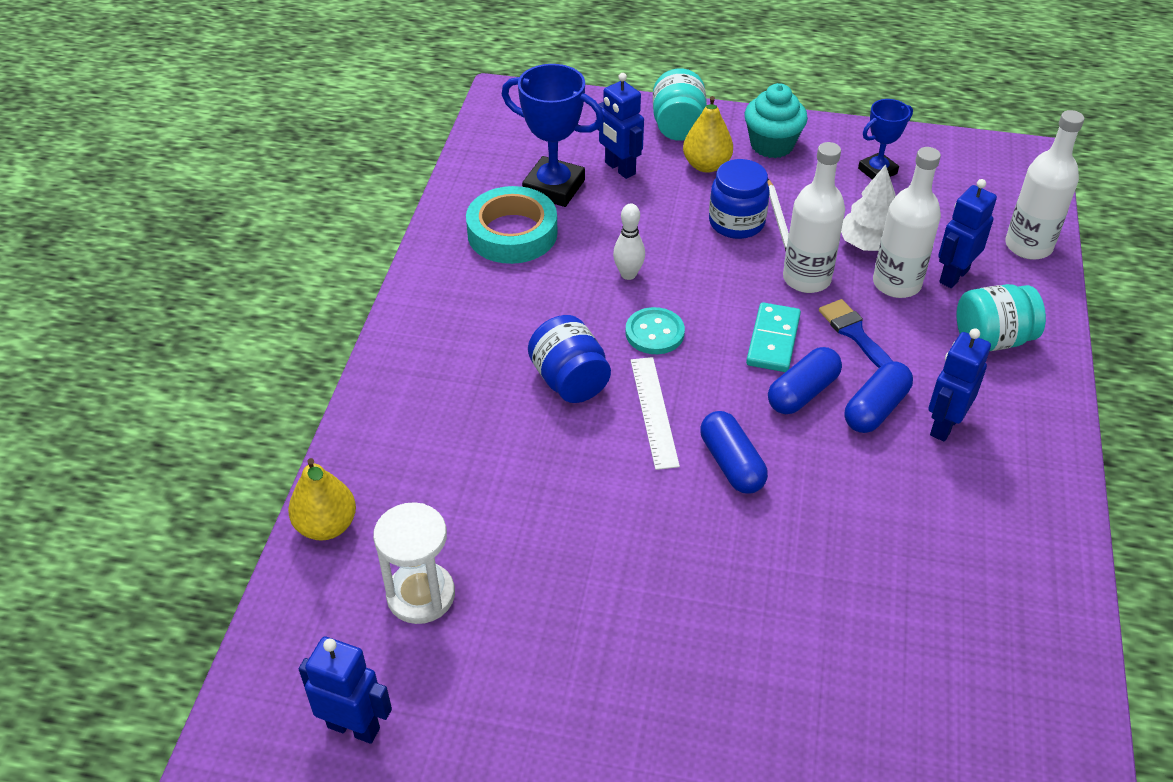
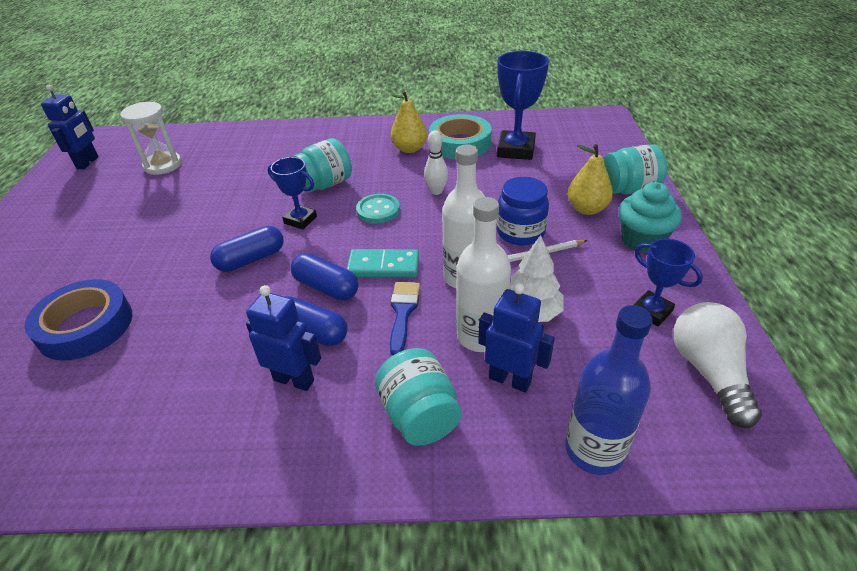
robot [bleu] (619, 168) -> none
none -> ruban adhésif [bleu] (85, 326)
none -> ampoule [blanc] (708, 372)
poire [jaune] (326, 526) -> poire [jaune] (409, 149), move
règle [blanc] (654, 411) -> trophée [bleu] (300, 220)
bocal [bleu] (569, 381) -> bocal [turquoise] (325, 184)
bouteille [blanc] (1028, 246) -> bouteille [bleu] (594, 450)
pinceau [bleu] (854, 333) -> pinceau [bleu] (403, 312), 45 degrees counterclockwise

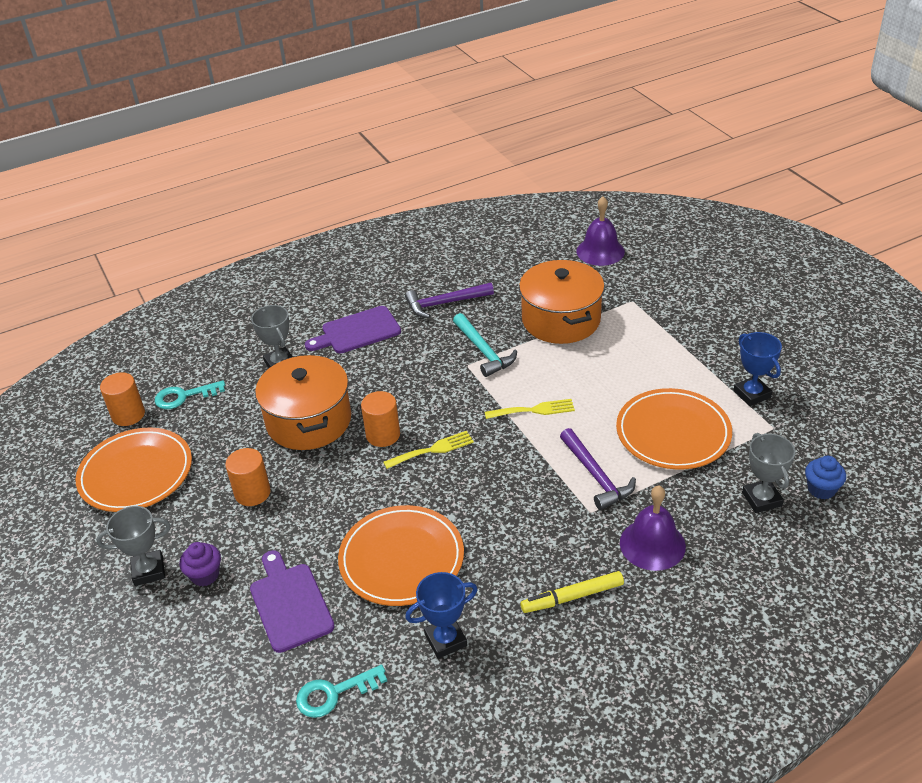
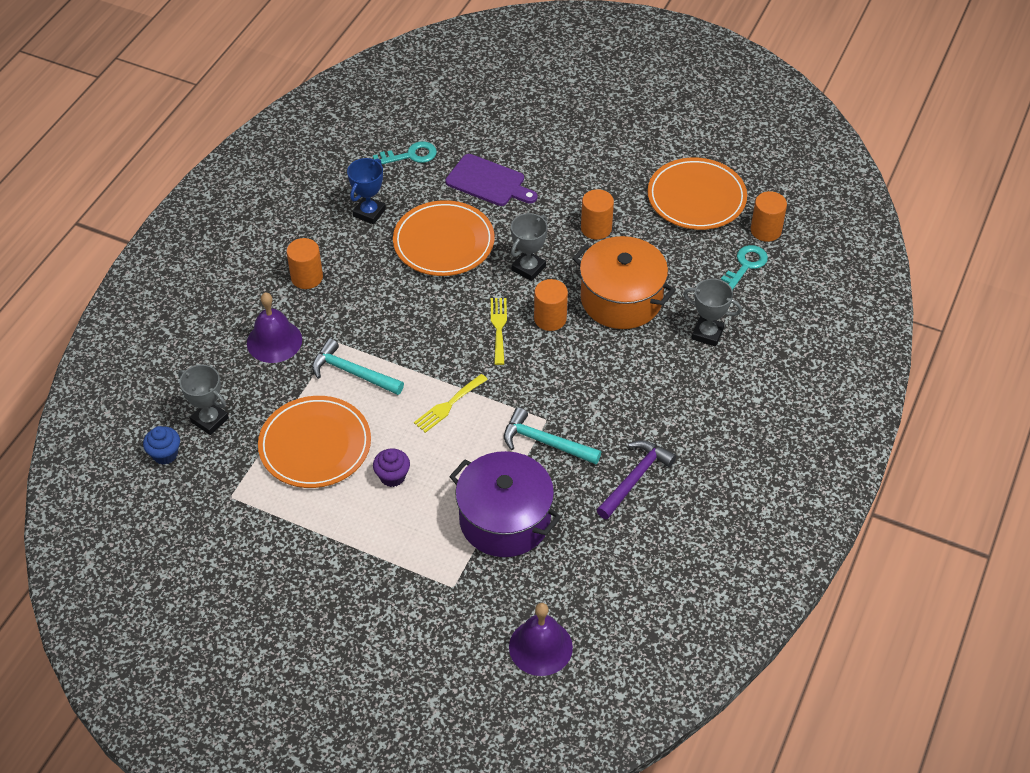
planche à découper [violet] (357, 331) -> none
trophée [bleu] (752, 394) -> none
trophée [gris] (149, 571) -> trophée [gris] (528, 268), move
muffin [violet] (205, 575) -> muffin [violet] (392, 476), move
feutre [jaune] (572, 597) -> cylindre [orange] (307, 277)
marmite [orange] (561, 320) -> marmite [violet] (504, 520)
marteau [violet] (596, 476) -> marteau [turquoise] (352, 372)
clé [turquoise] (334, 693) -> clé [turquoise] (410, 155), 45 degrees clockwise
fourchette [jaune] (433, 450) -> fourchette [jaune] (498, 327), 150 degrees clockwise

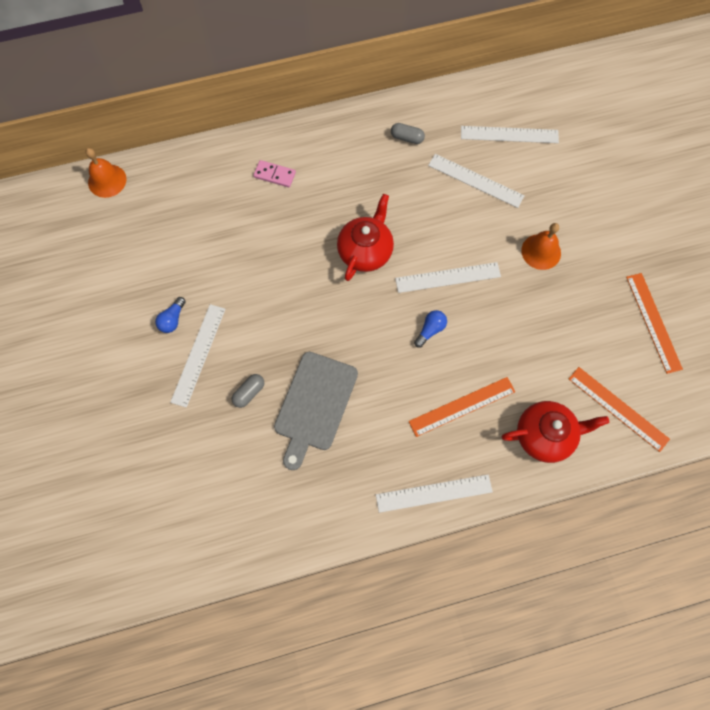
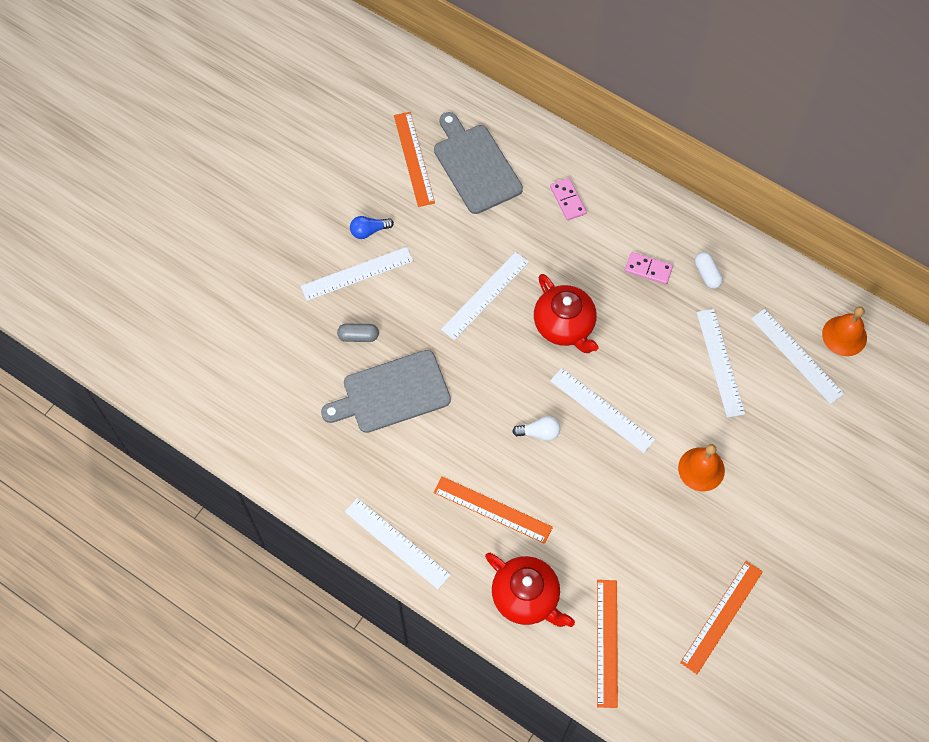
none -> règle [orange] (414, 159)
none -> planche à découper [gris] (475, 166)
none -> règle [blanc] (485, 295)
none -> domino [rose] (648, 269)
cloche [orange] (107, 180) -> cloche [orange] (844, 335), move
gélule [gris] (407, 138) -> gélule [blanc] (707, 274)
ampoule [bleu] (430, 330) -> ampoule [blanc] (539, 432)
théière [rouge] (365, 251) -> théière [rouge] (564, 326), 75 degrees clockwise

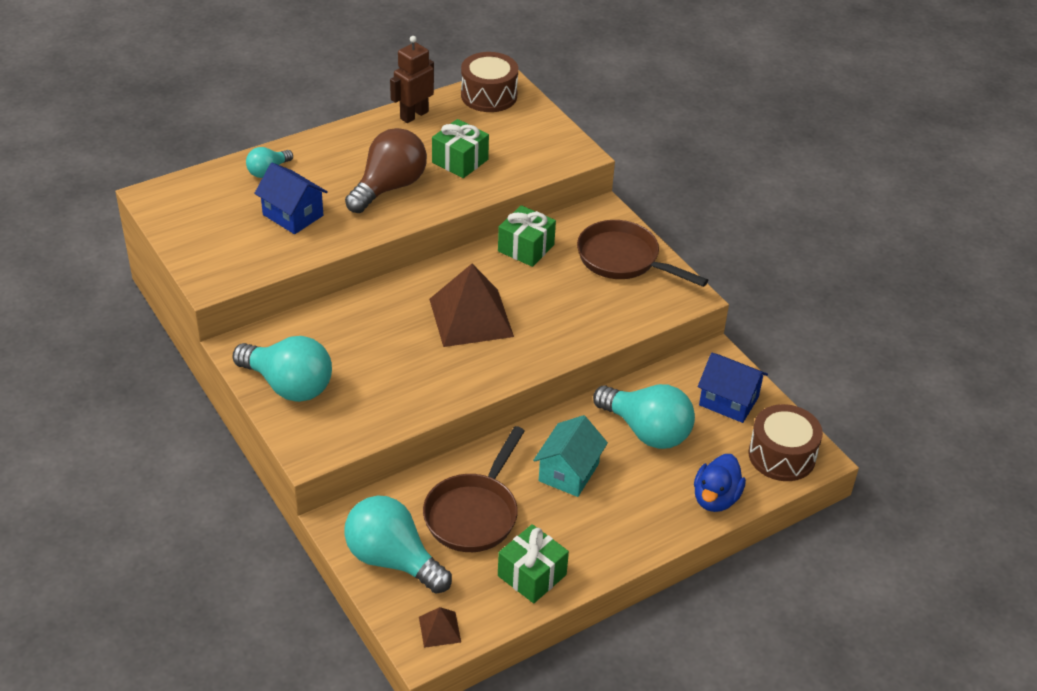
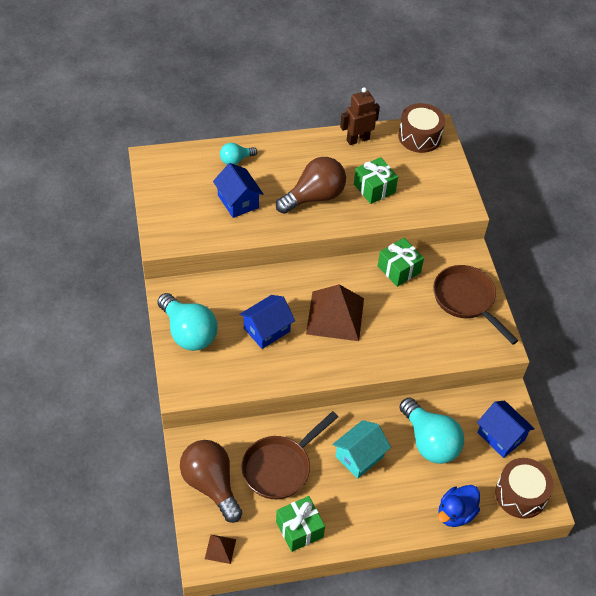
none -> maison [bleu] (267, 330)
ampoule [turquoise] (392, 560) -> ampoule [marron] (211, 484)

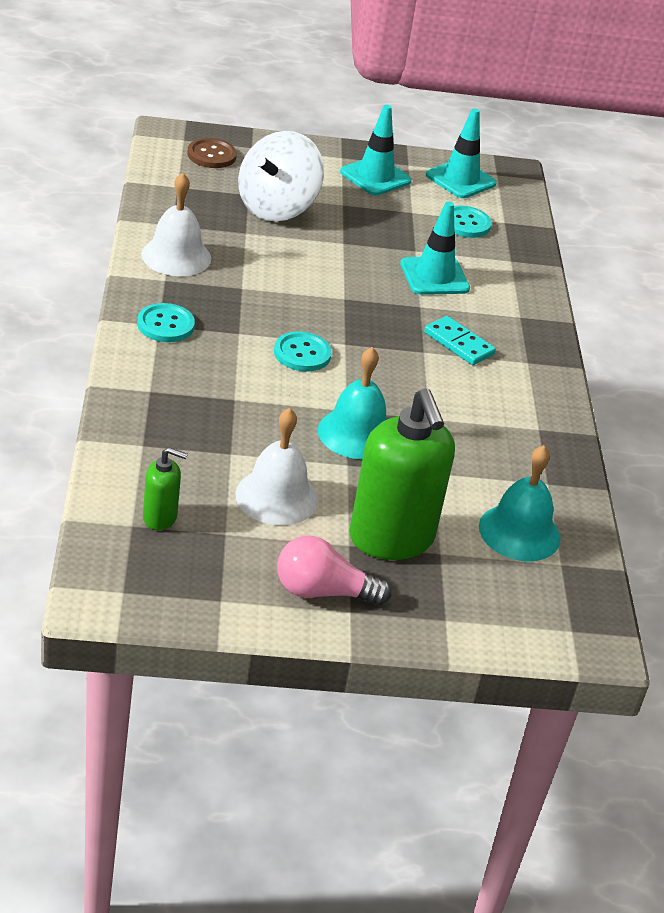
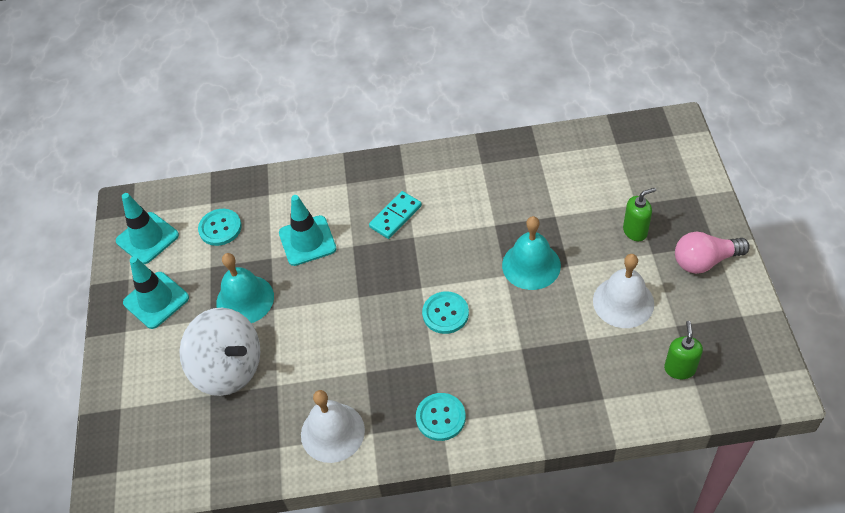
bouton [marron] (211, 155) -> none
cloche [turquoise] (519, 532) -> cloche [turquoise] (245, 299), move
ampoule [rose] (323, 592) -> ampoule [rose] (705, 261), 75 degrees clockwise
distributeur de savon [vert] (391, 539) -> distributeur de savon [vert] (635, 231), x0.47

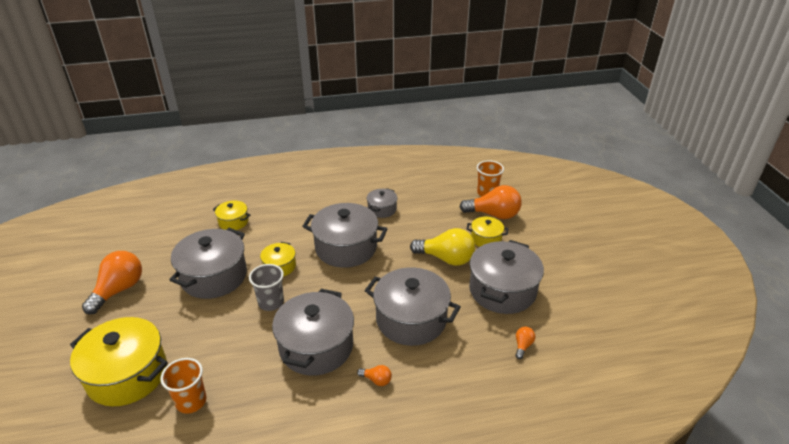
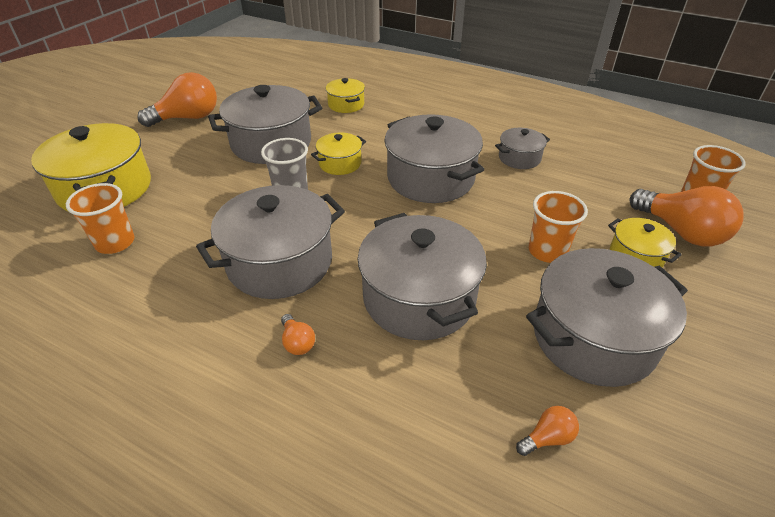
ampoule [jaune] (446, 258) -> gobelet [orange] (547, 251)

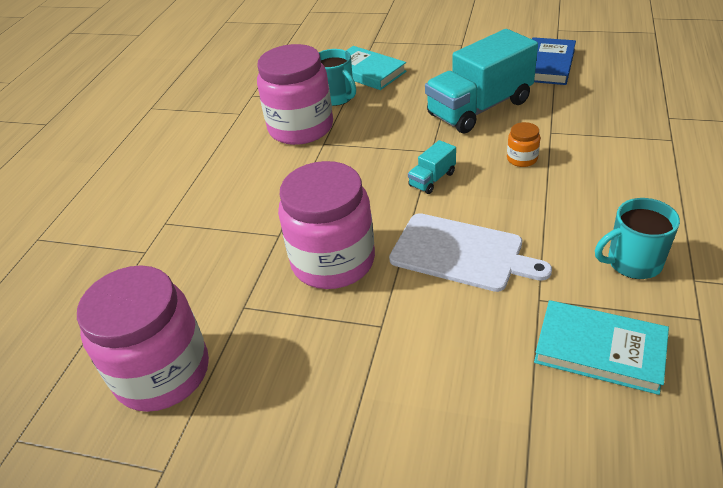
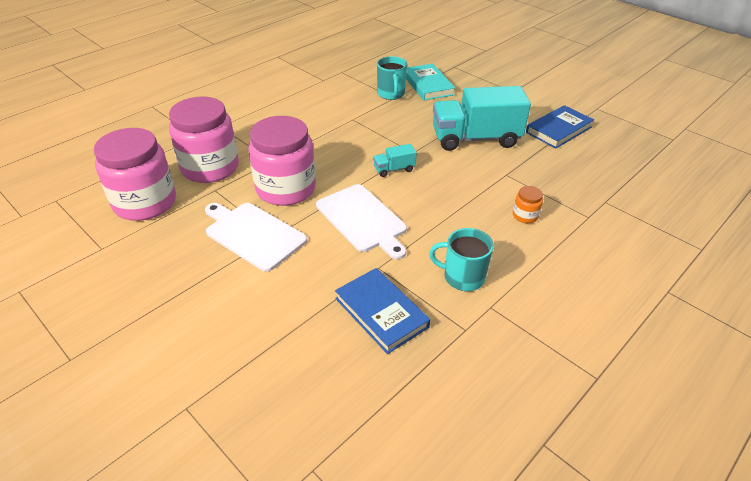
none -> planche à découper [blanc] (253, 234)
bocal [rose] (301, 128) -> bocal [rose] (210, 167), move
bocal [orange] (522, 159) -> bocal [orange] (525, 216), move
livre [turquoise] (599, 350) -> livre [bleu] (381, 312)

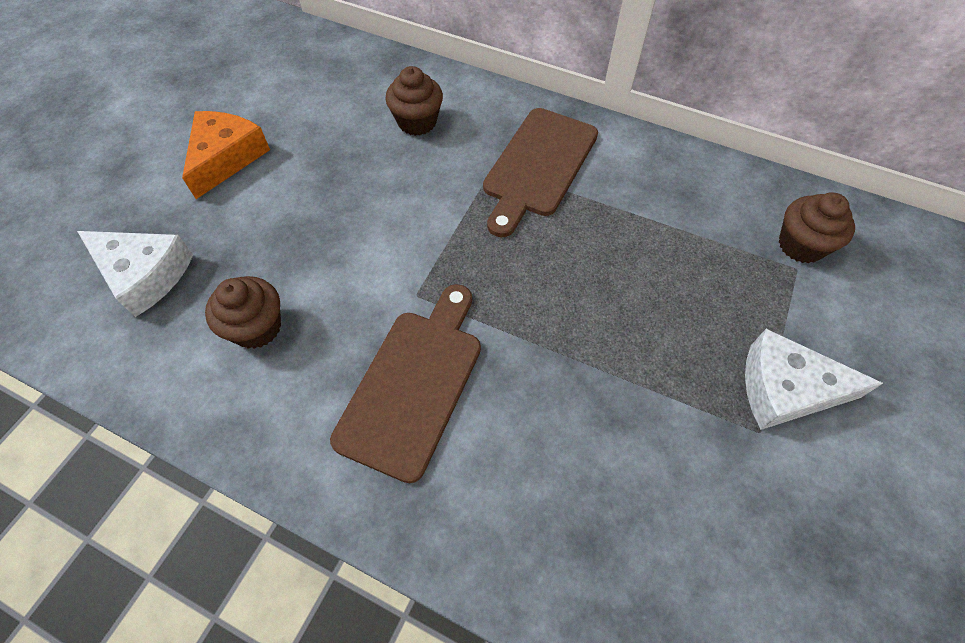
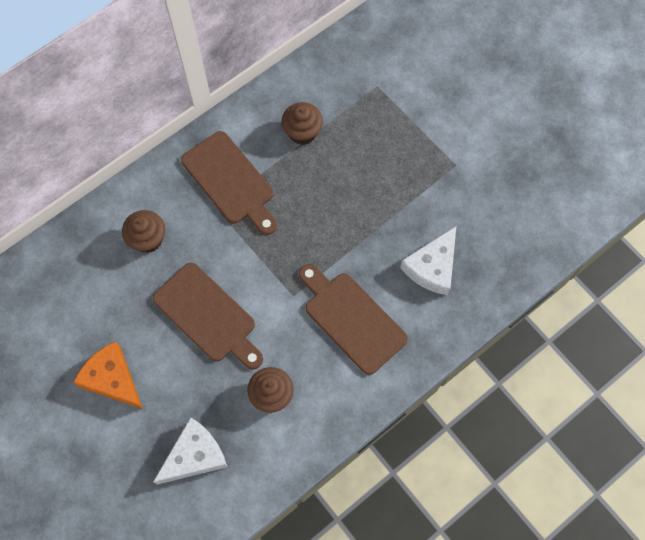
none -> planche à découper [marron] (208, 316)
fromage [blanc] (786, 389) -> fromage [blanc] (432, 267), move
muffin [marron] (801, 245) -> muffin [marron] (302, 132), move

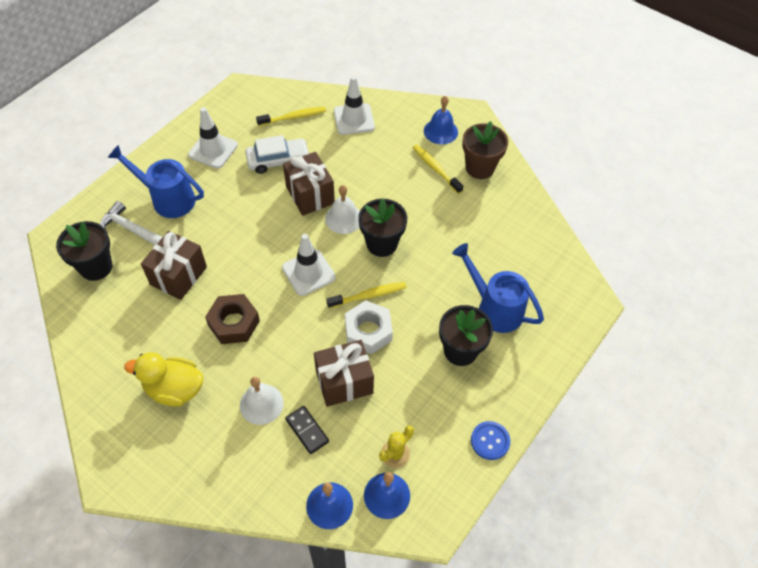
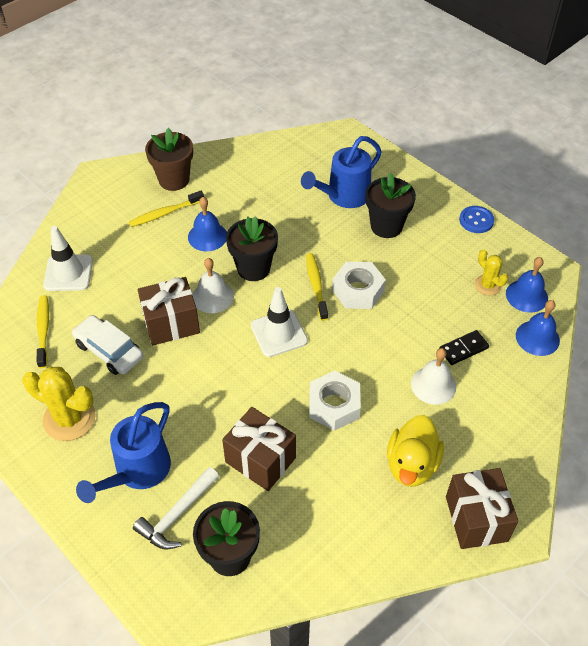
cadeau [marron] (344, 382) -> cadeau [marron] (476, 519), move
cloche [bleu] (440, 131) -> cloche [bleu] (207, 236), move
cône de chantier [blanc] (213, 150) -> cactus [jaune] (69, 418)
écrou [marron] (234, 323) -> écrou [blanc] (334, 405)
voiture [blanc] (278, 160) -> voiture [blanc] (109, 350), 45 degrees counterclockwise

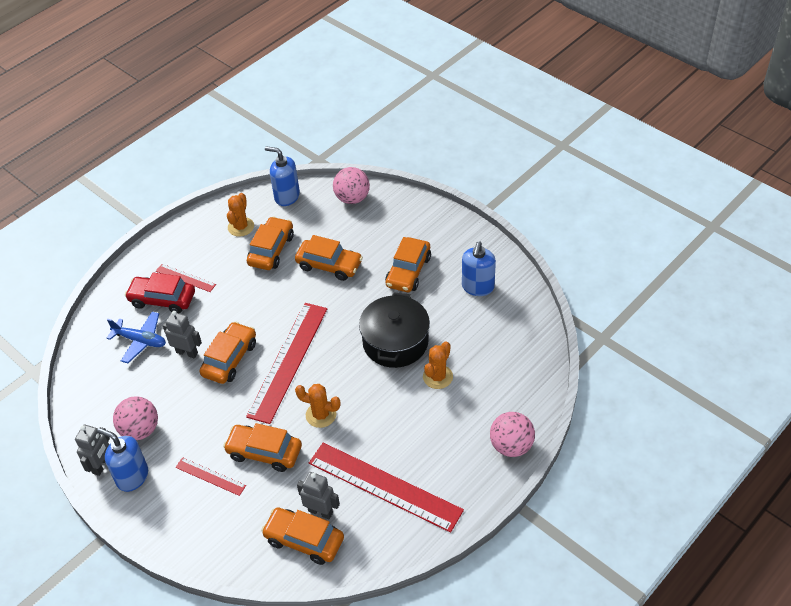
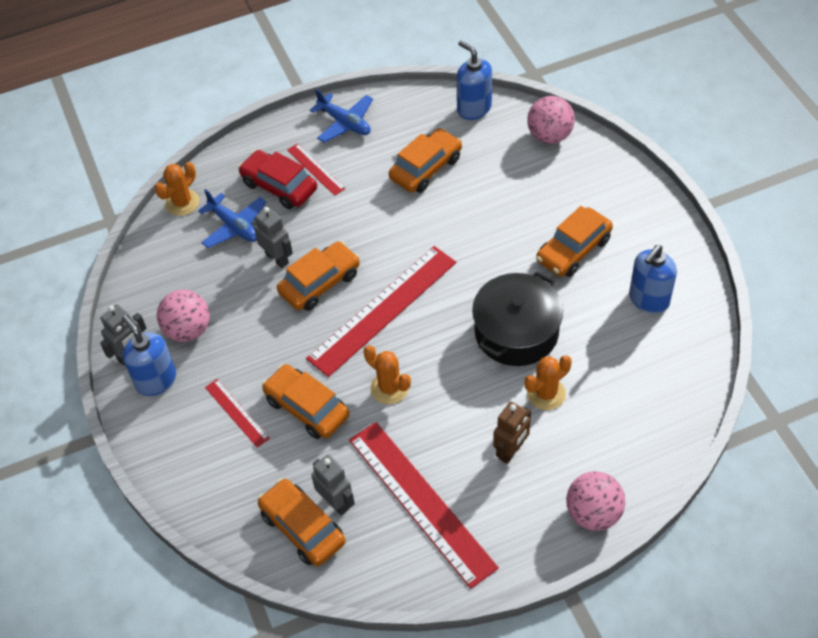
voiture [orange] (329, 265) -> none
none -> avion [bleu] (344, 123)
none -> robot [marron] (511, 451)
cactus [orange] (241, 227) -> cactus [orange] (182, 203), move

